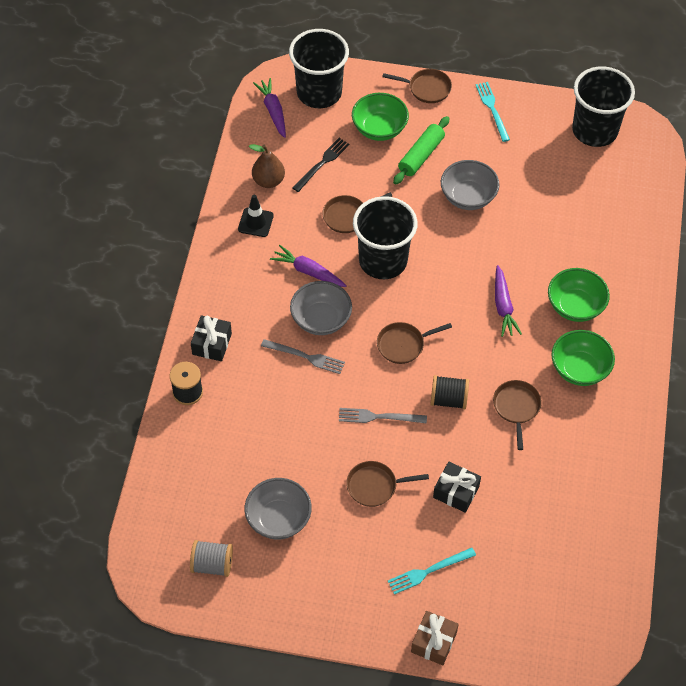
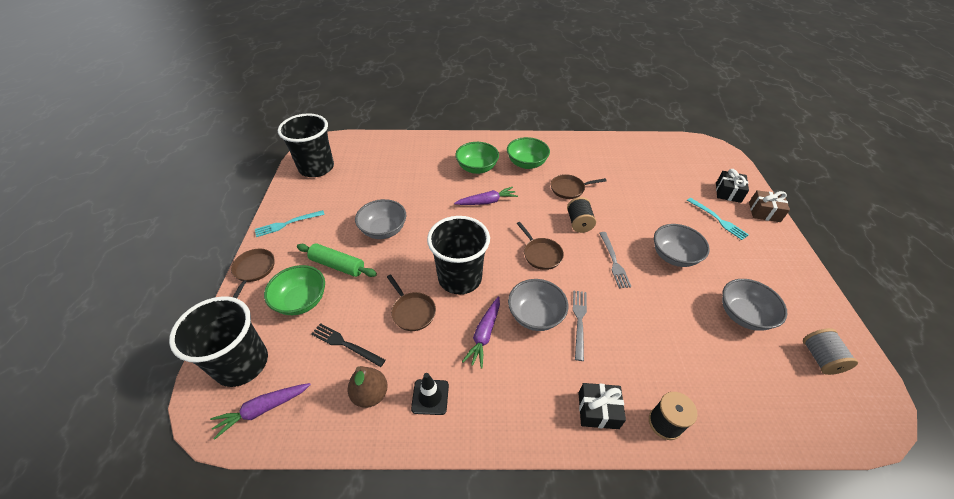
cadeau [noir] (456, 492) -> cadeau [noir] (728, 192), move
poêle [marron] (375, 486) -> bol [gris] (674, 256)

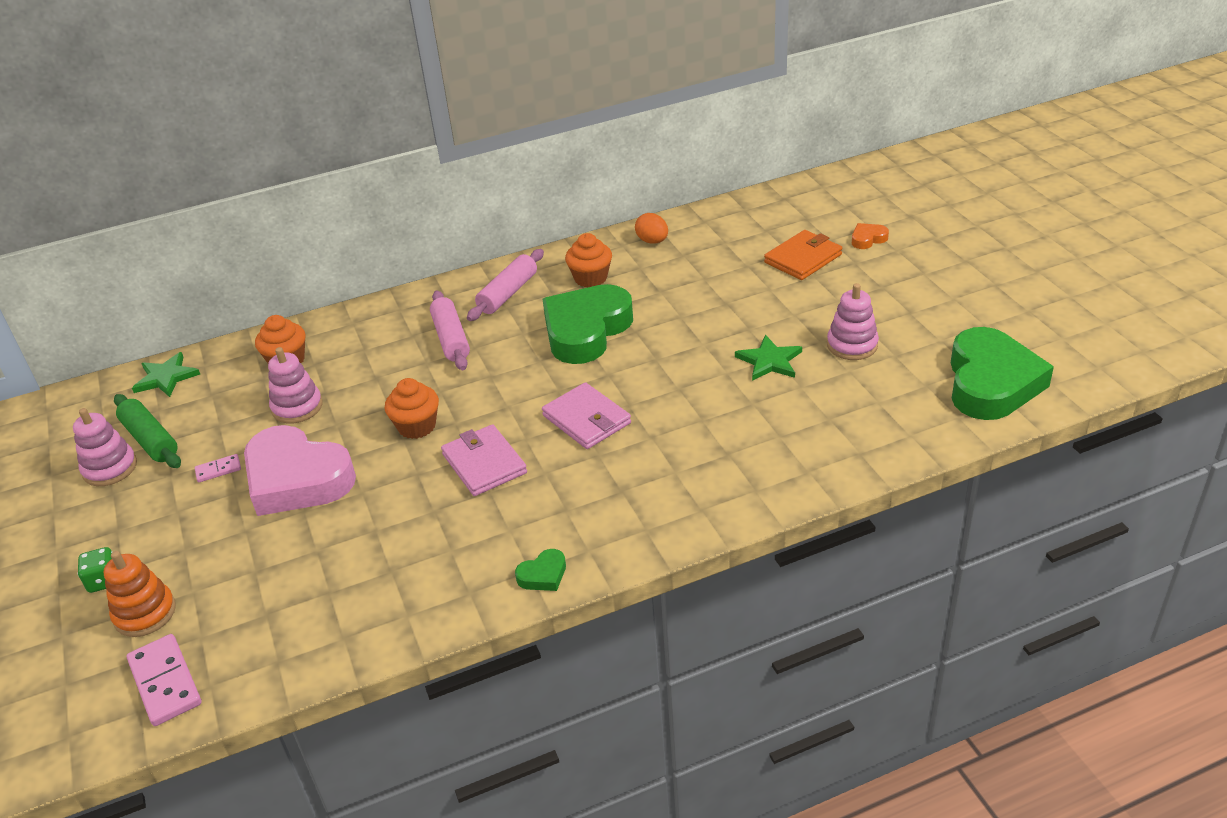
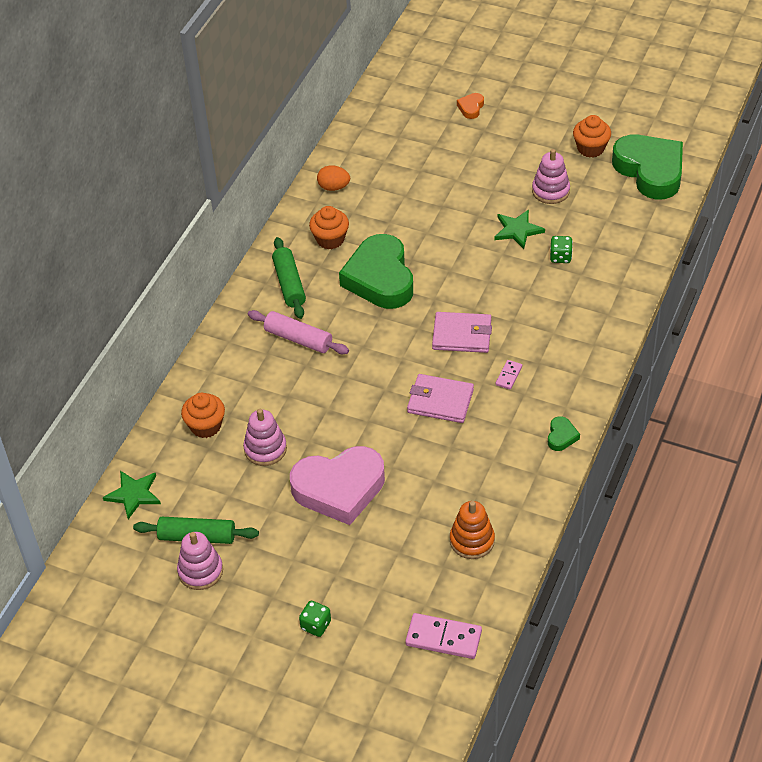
portefeuille [orange] (803, 259) -> none
none -> dé [vert] (560, 257)
jouet à empiler [orange] (145, 613) -> jouet à empiler [orange] (472, 540), move
domino [rose] (218, 470) -> domino [rose] (508, 376), move
muffin [orange] (417, 426) -> muffin [orange] (590, 148), move
rouleau à pâtisserie [rose] (508, 293) -> rouleau à pâtisserie [vert] (289, 284)

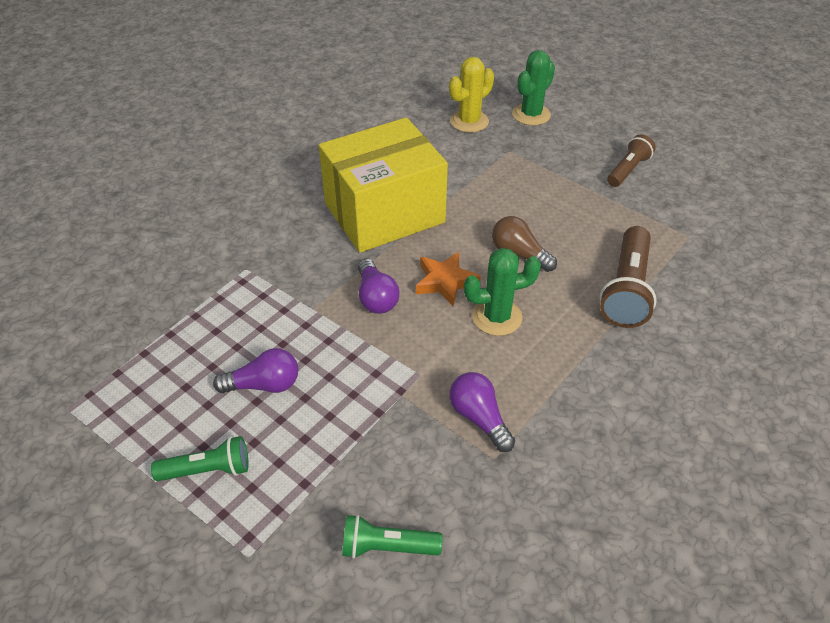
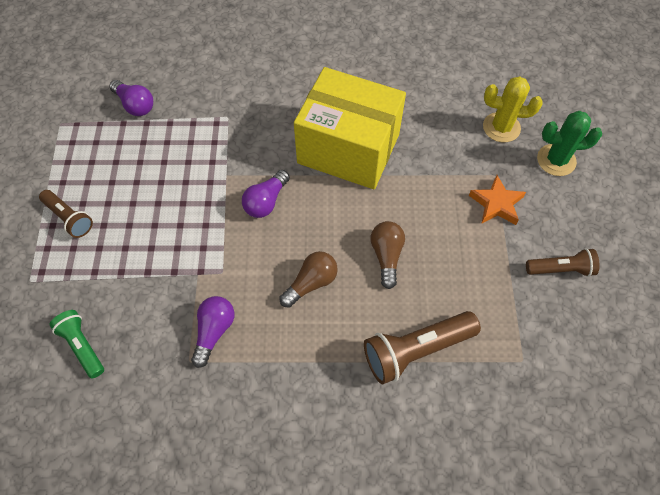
ampoule [violet] (264, 385) -> ampoule [violet] (135, 105), move
étoile [orange] (445, 282) -> étoile [orange] (496, 204), move
cactus [vert] (497, 317) -> ampoule [marron] (311, 283)
lampe de poche [vert] (208, 470) -> lampe de poche [marron] (69, 218)

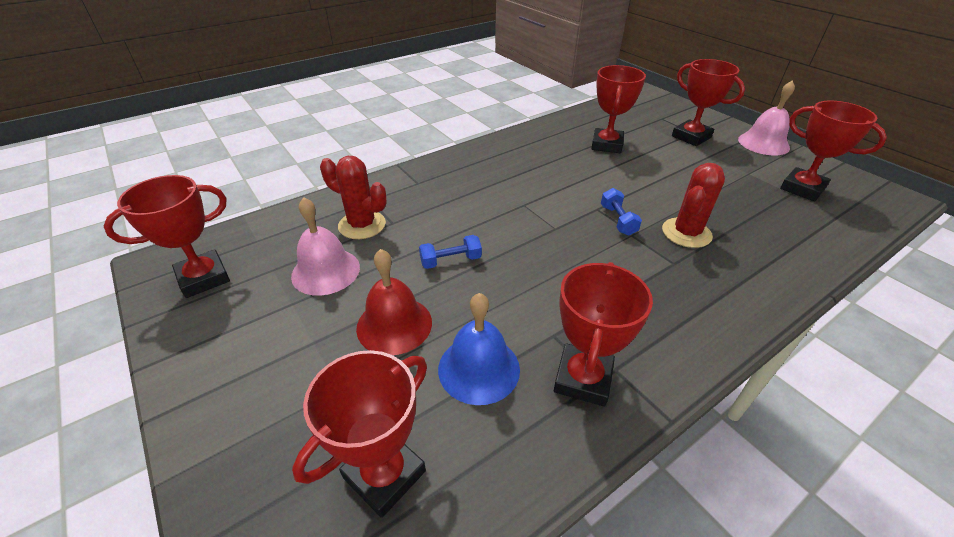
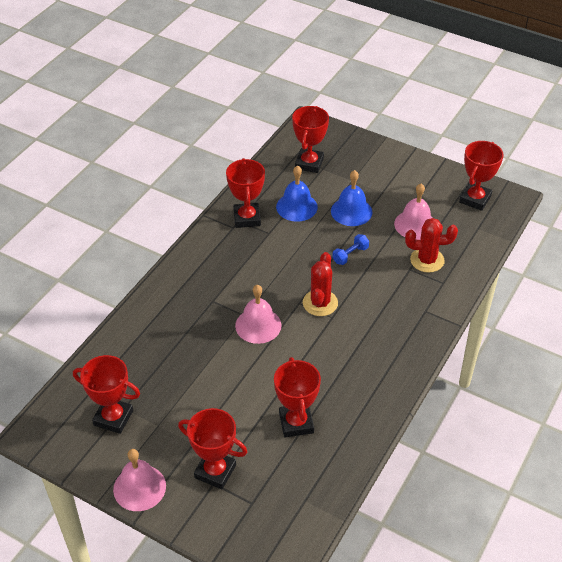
cactus [rouge] (686, 233) -> cactus [rouge] (320, 303), move
haltère [bleu] (618, 220) -> cloche [rose] (258, 325)
cloche [rouge] (394, 324) -> cloche [bleu] (351, 211)

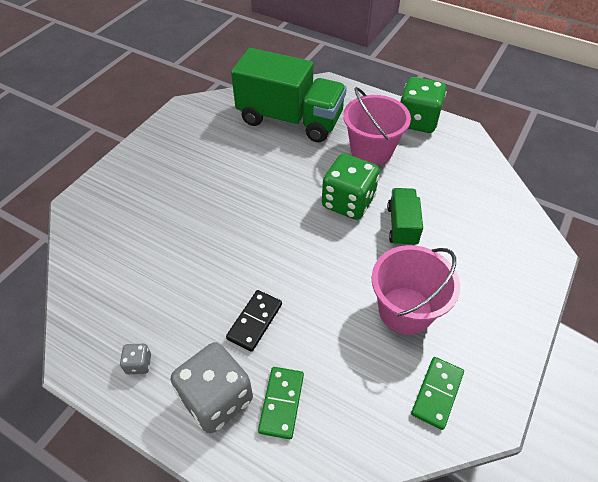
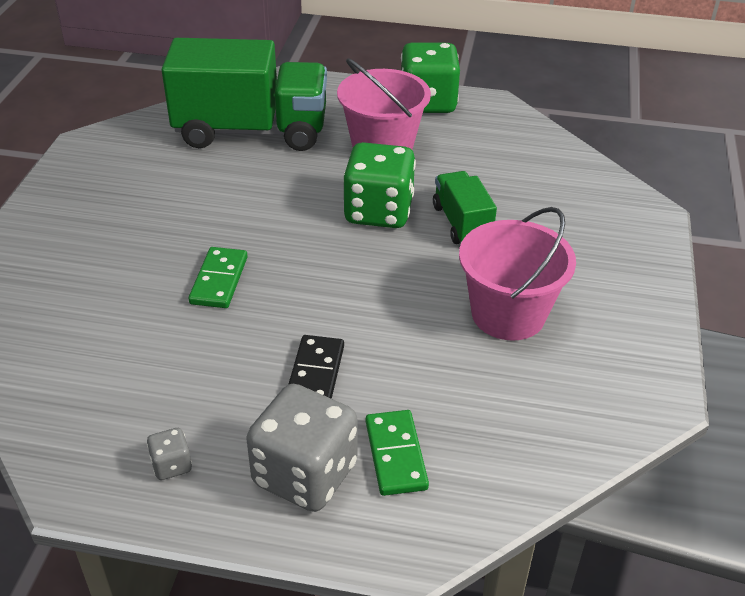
domino [vert] (437, 393) -> domino [vert] (219, 280), move

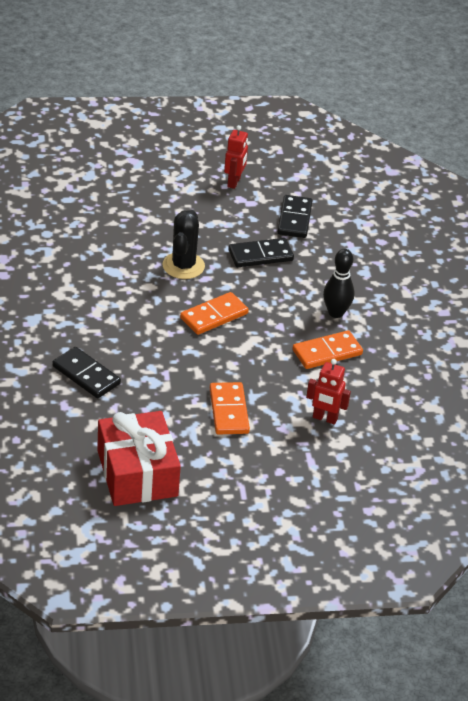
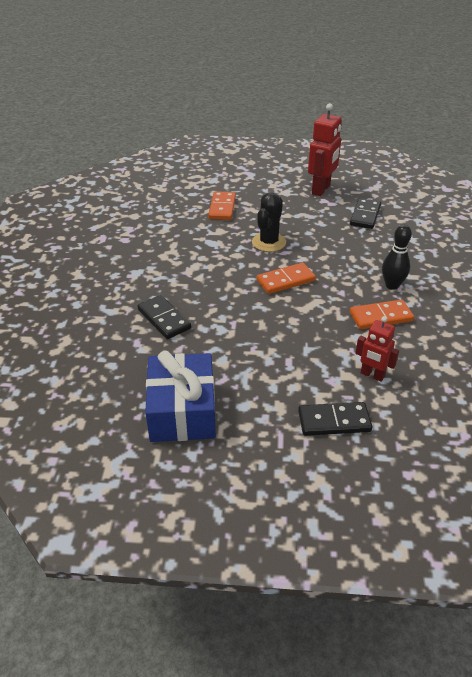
domino [orange] (228, 411) -> domino [orange] (222, 208), move
domino [noir] (260, 255) -> domino [noir] (334, 421), move
cadeau [rouge] (137, 473) -> cadeau [bleu] (182, 411)
robot [rouge] (234, 182) -> robot [rouge] (321, 189), x1.65

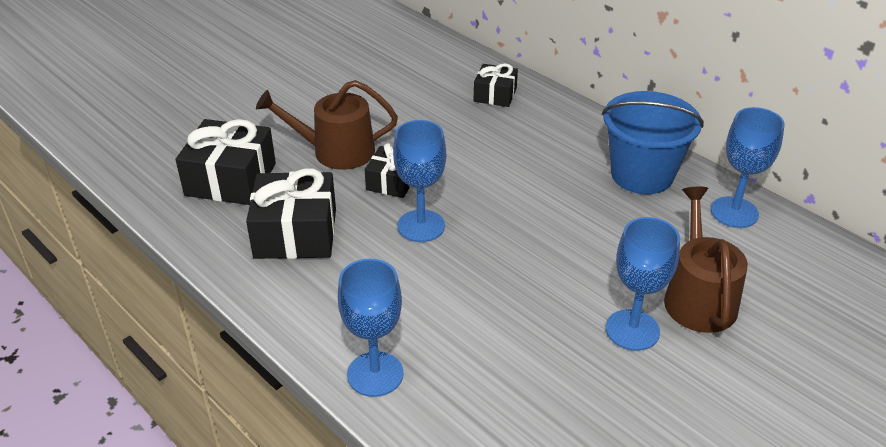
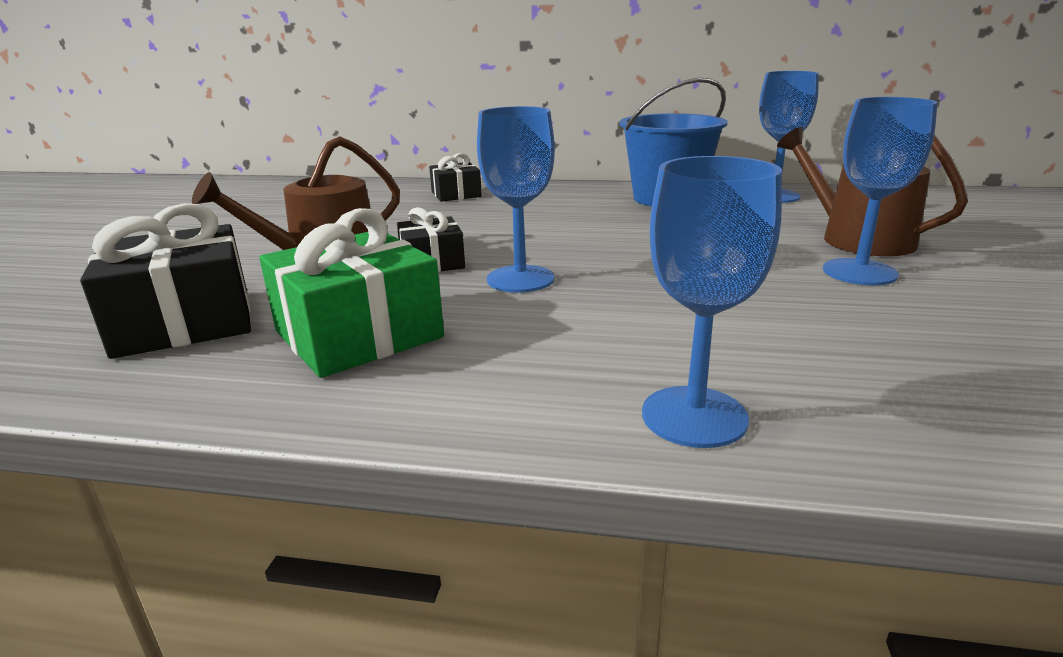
cadeau [noir] (295, 233) -> cadeau [vert] (358, 334)

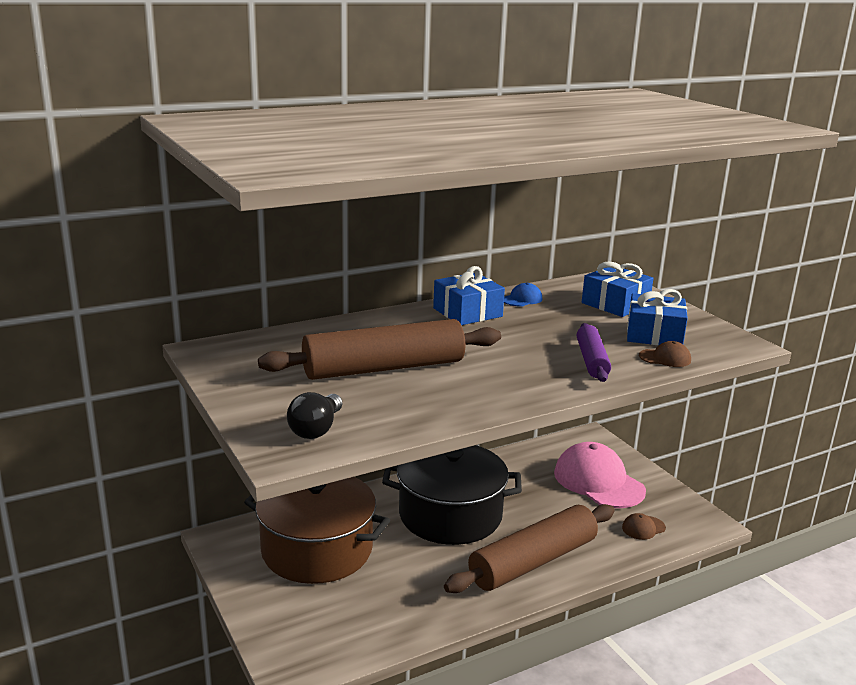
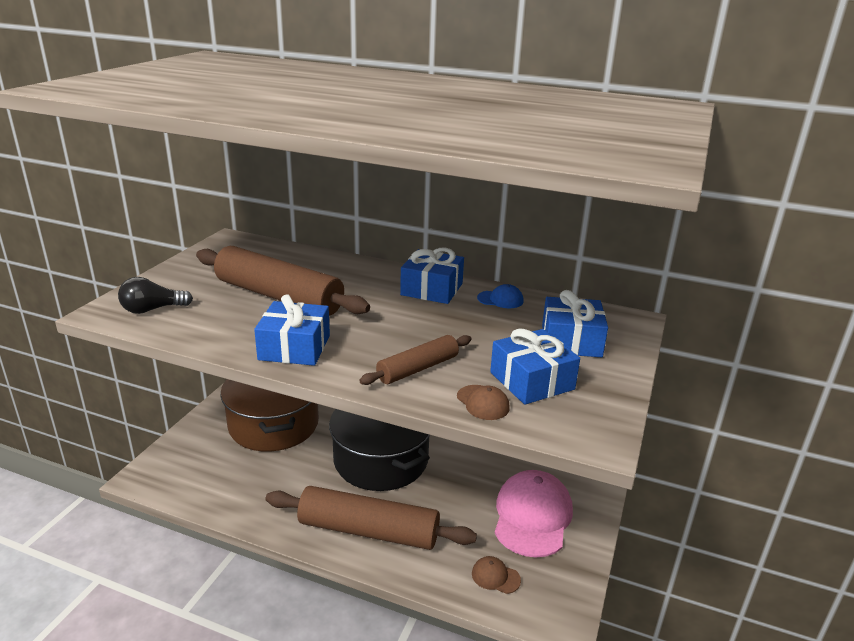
none -> cadeau [bleu] (294, 347)
rouleau à pâtisserie [violet] (591, 360) -> rouleau à pâtisserie [marron] (418, 368)

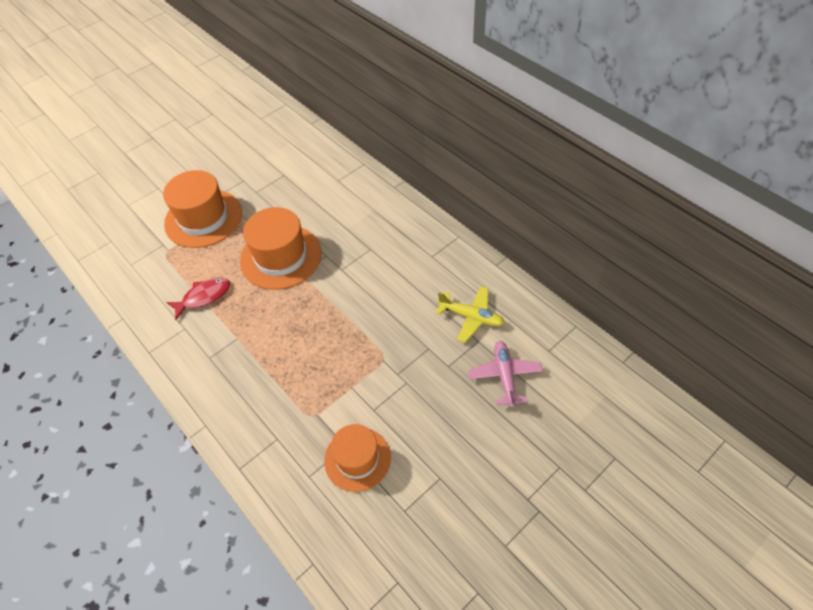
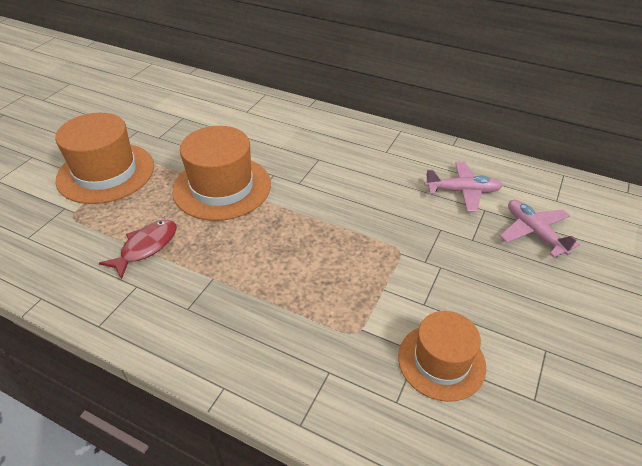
avion [jaune] (471, 317) -> avion [rose] (462, 191)

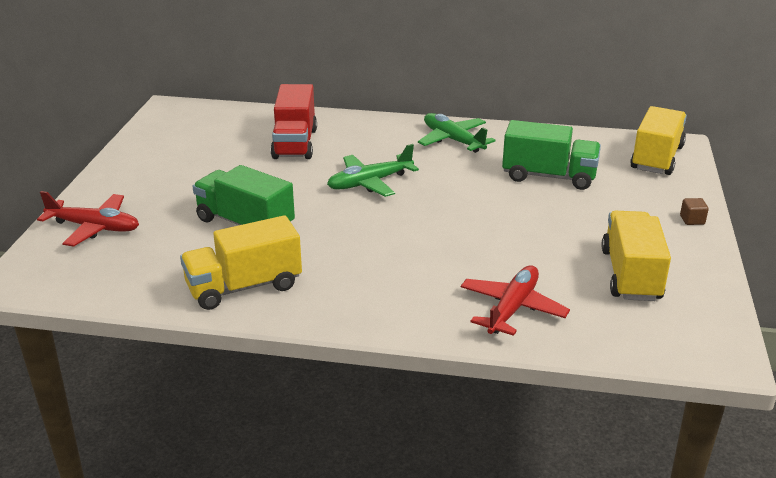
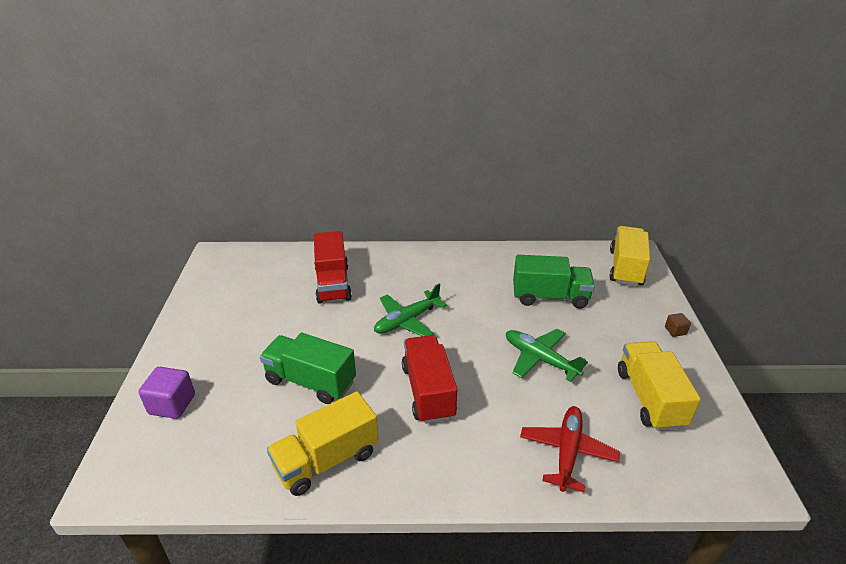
none -> camion [rouge] (428, 391)
avion [vert] (453, 140) -> avion [vert] (540, 359), move
avion [rouge] (94, 227) -> cube [violet] (172, 404)

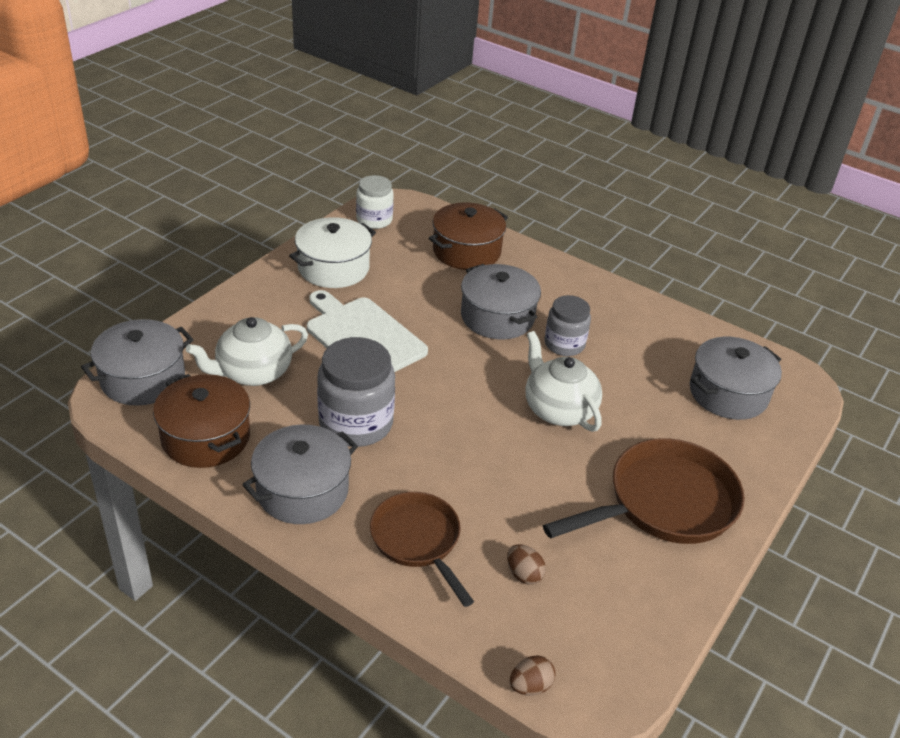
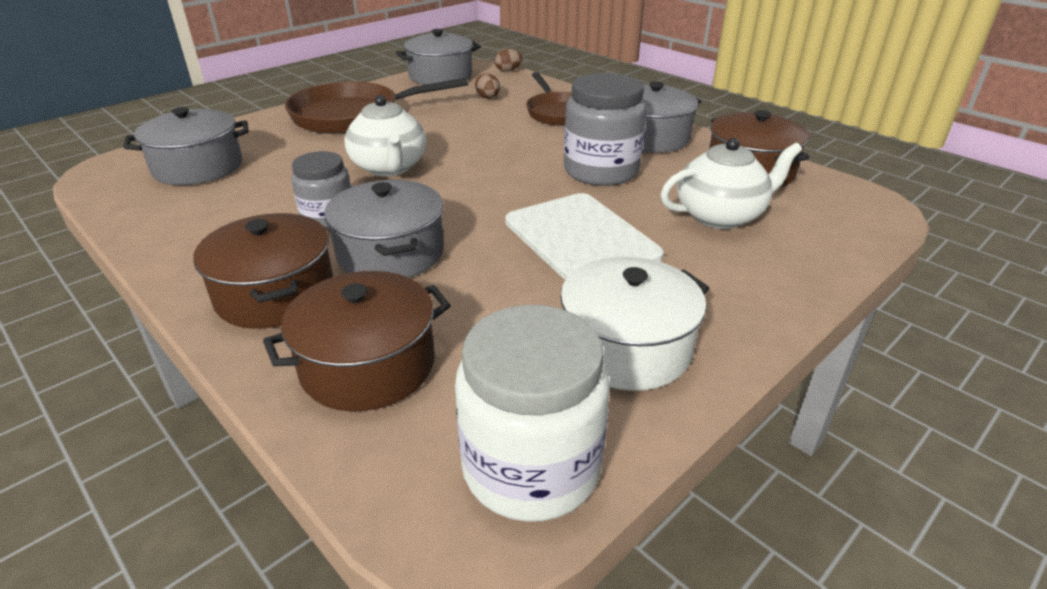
none -> marmite [marron] (275, 294)
marmite [gris] (143, 378) -> marmite [gris] (440, 76), move
bocal [blanc] (374, 220) -> bocal [blanc] (531, 467), x1.60

